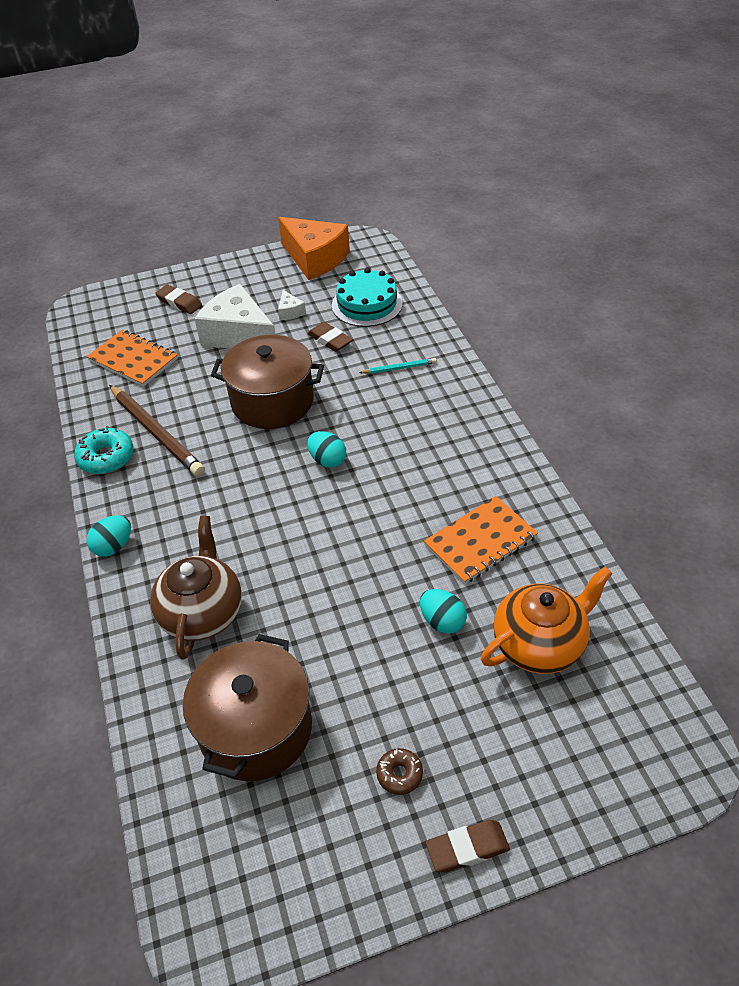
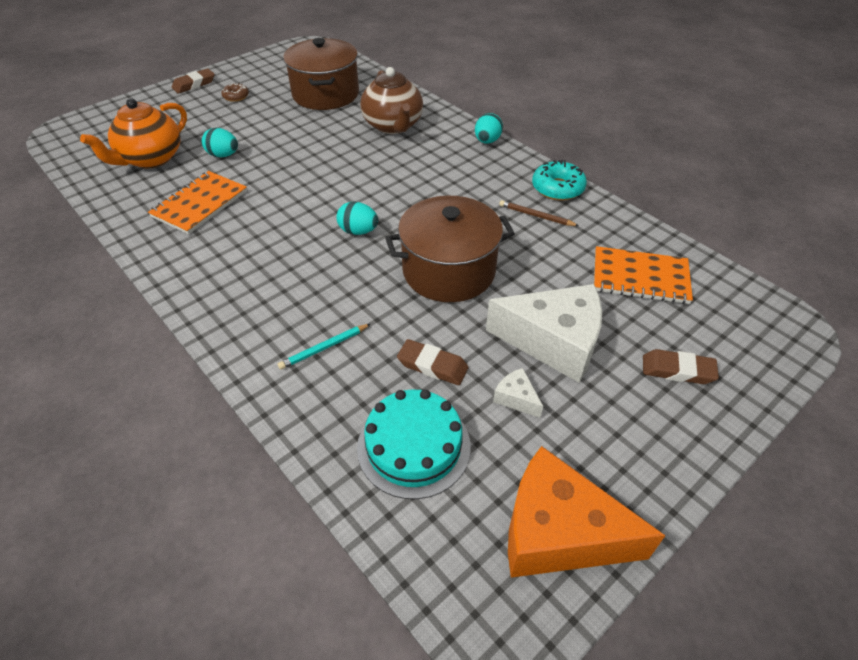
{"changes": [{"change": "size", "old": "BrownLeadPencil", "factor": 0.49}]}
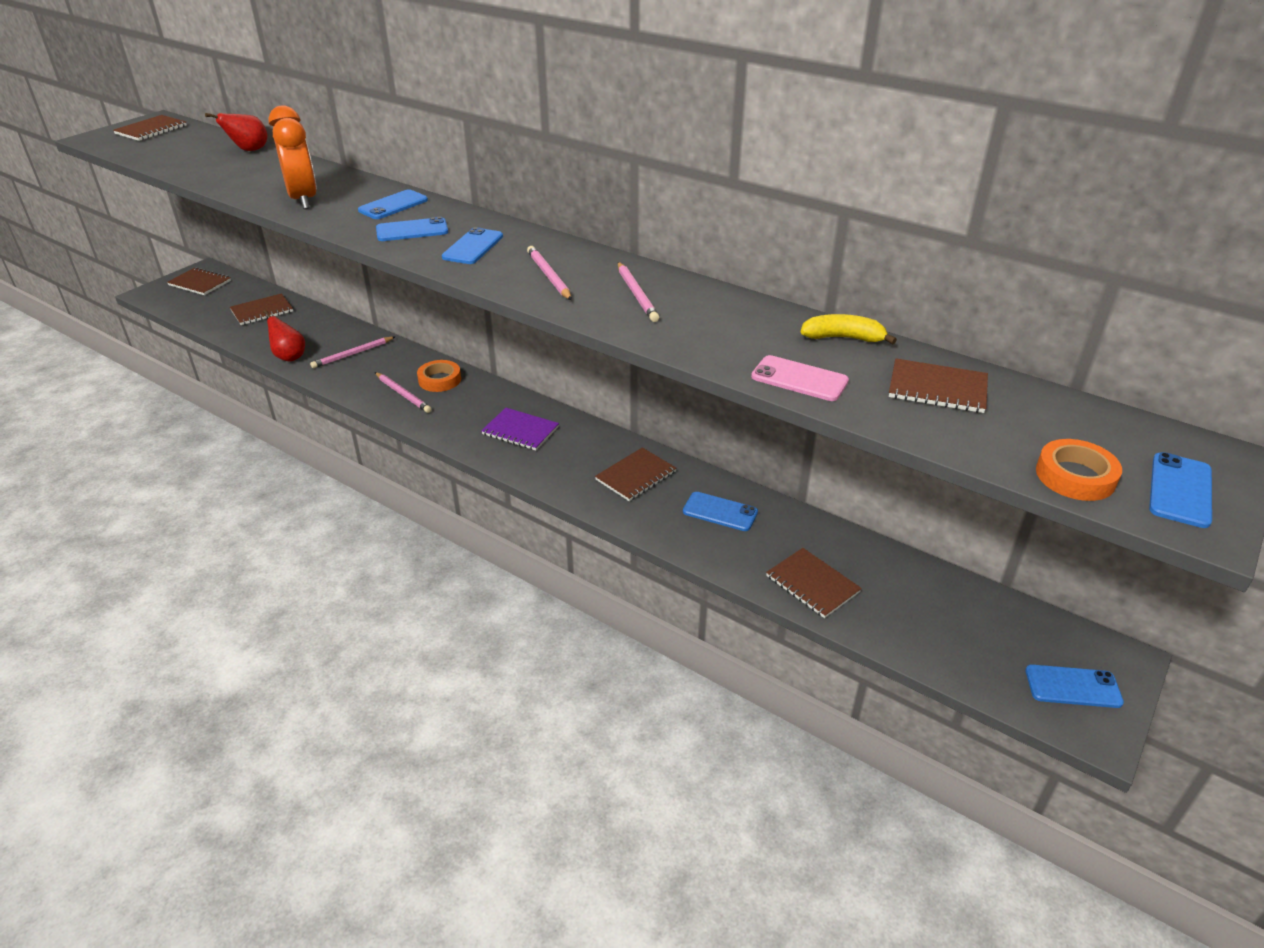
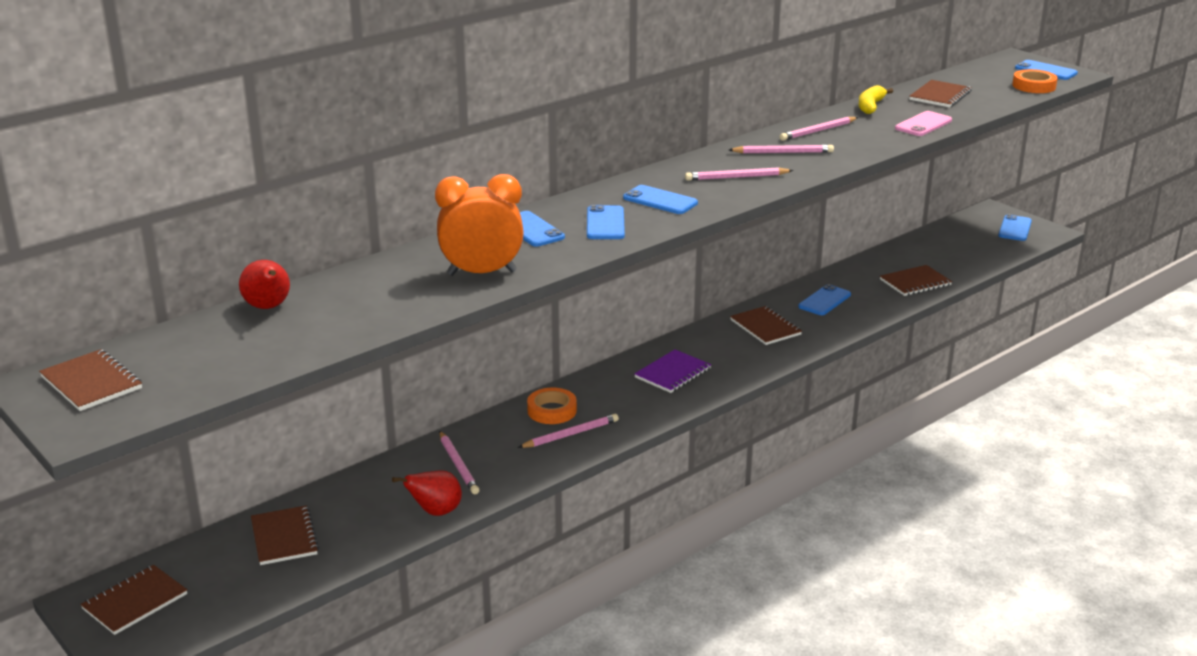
{"changes": [{"change": "appeared", "new": "PinkLeadPencil (no. 5 from left)"}]}
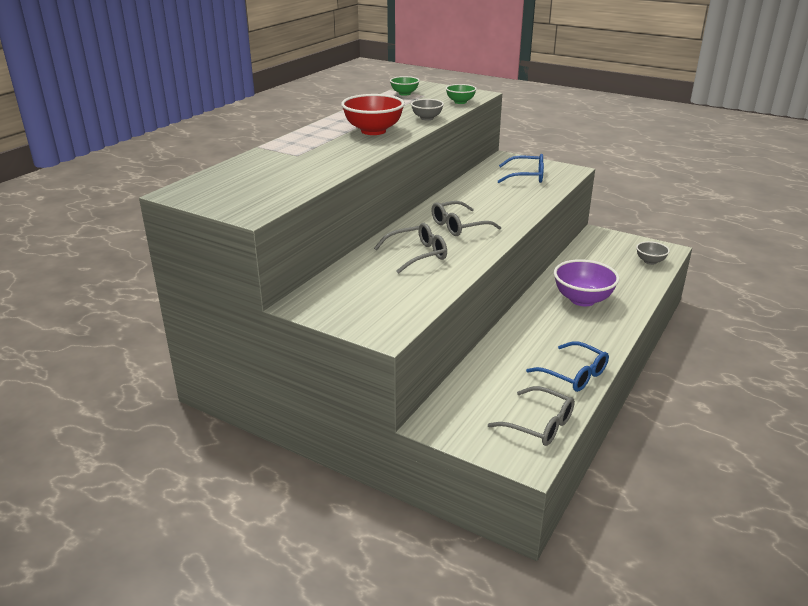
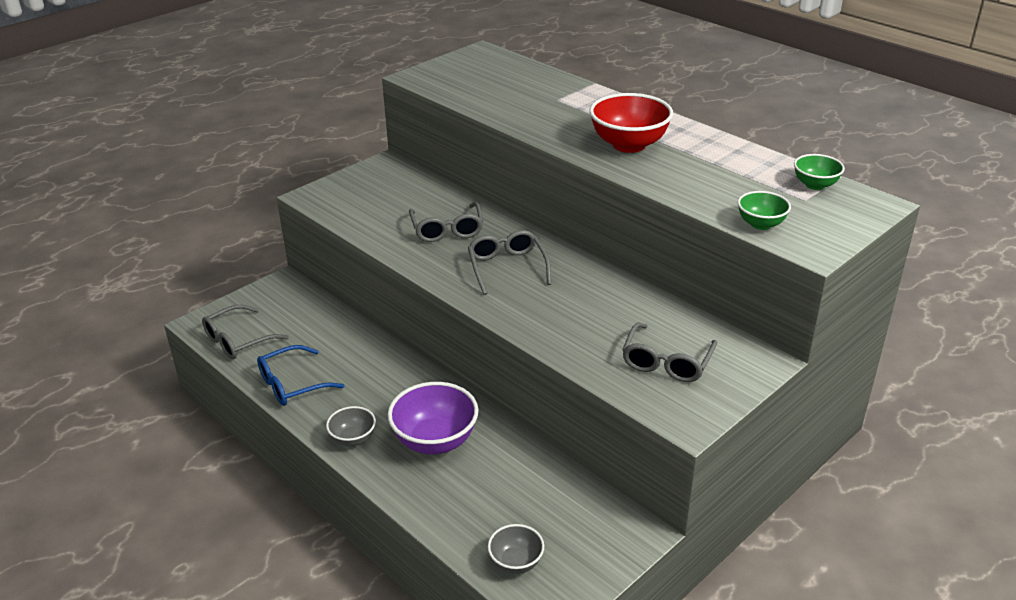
{"changes": [{"change": "relocated", "old": "GreyServingBowl (no. 1 from left)"}, {"change": "colour", "old": "CobaltEyeglasses (no. 1 from left)", "new": "GreyEyeglasses (no. 4 from left)"}]}
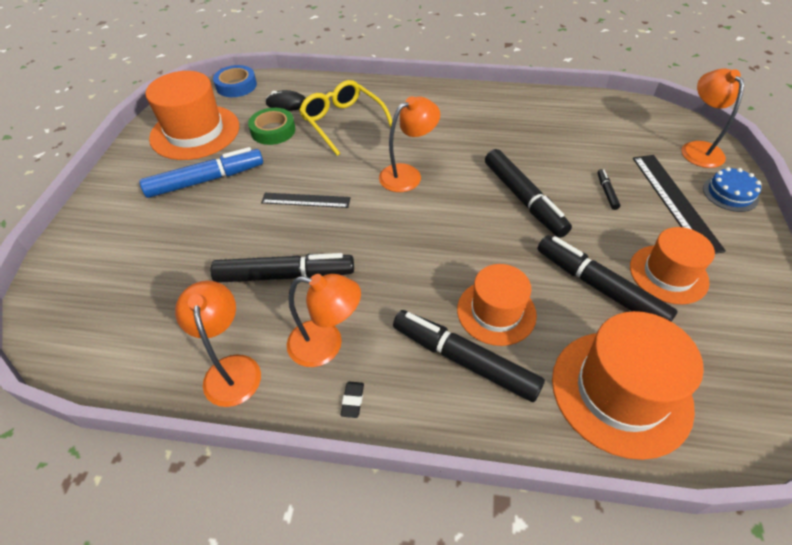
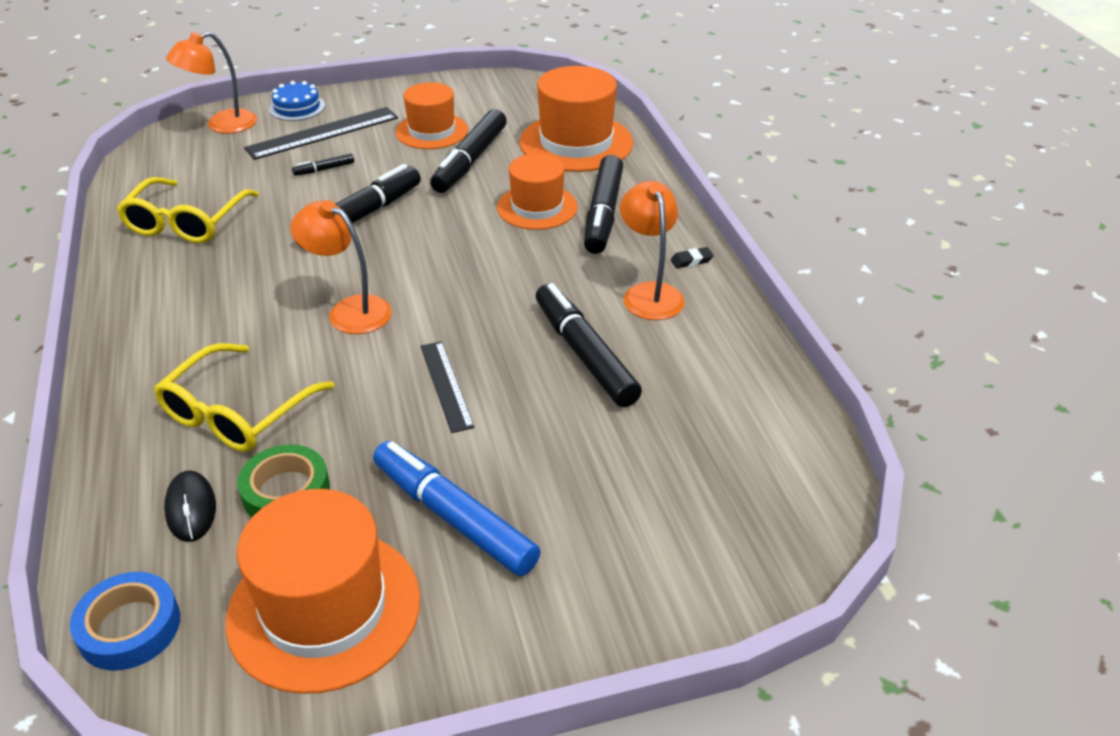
{"changes": [{"change": "missing", "old": "OrangeColouredReadingLamp (no. 1 from left)"}, {"change": "appeared", "new": "GoldenEyeglasses (no. 1 from left)"}]}
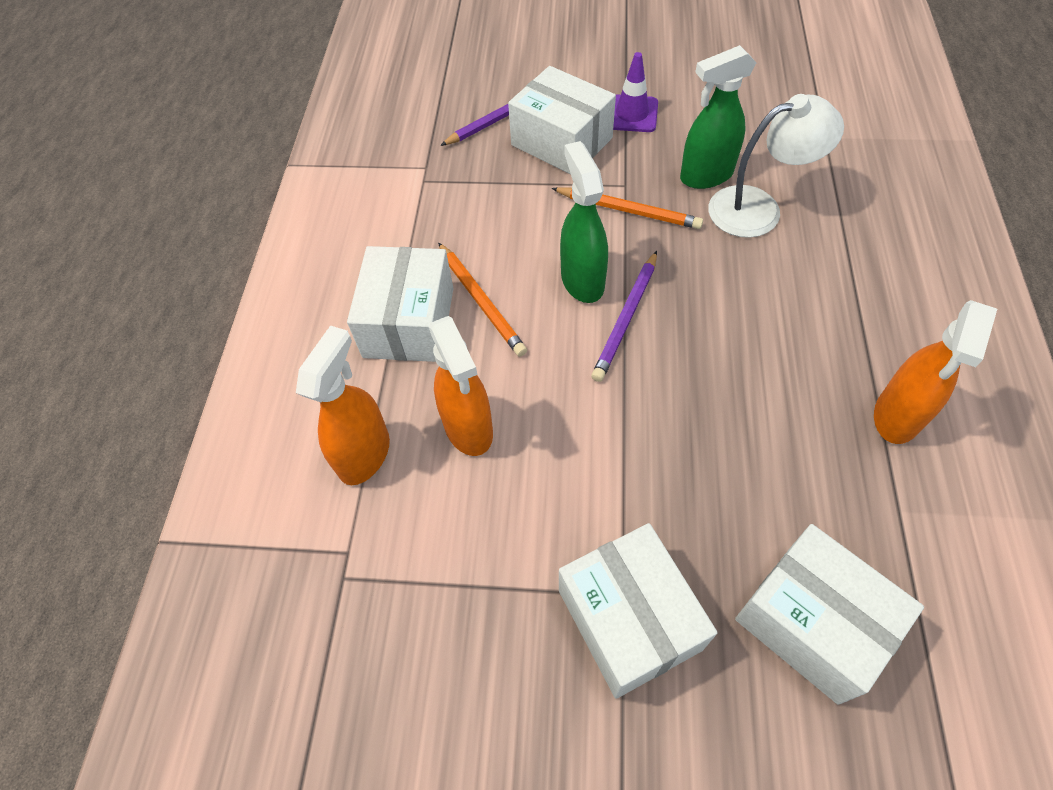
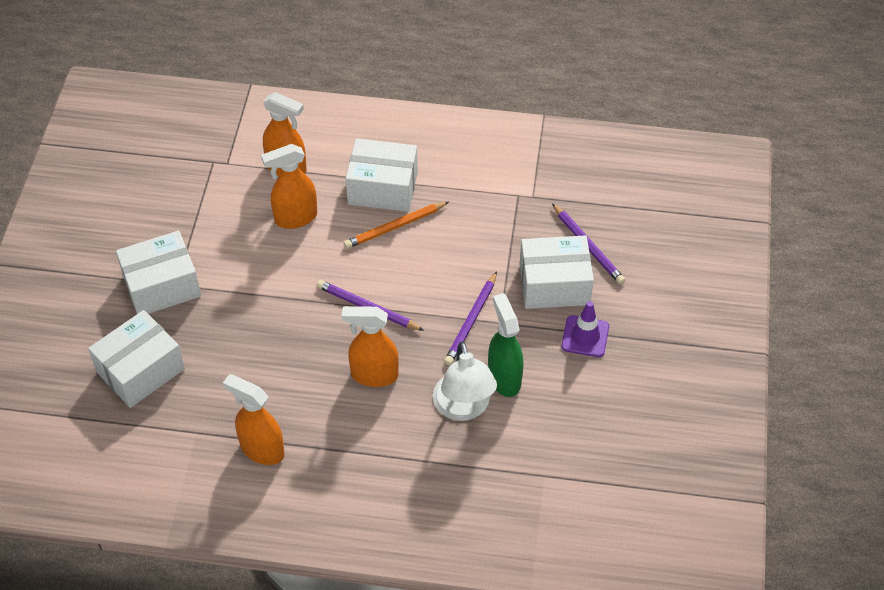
{"changes": [{"change": "missing", "old": "LeafGreenSprayer (no. 1 from left)"}, {"change": "appeared", "new": "OrangeColouredSprayer (no. 4 from left)"}, {"change": "colour", "old": "OrangeColouredLeadPencil (no. 2 from left)", "new": "VioletLeadPencil (no. 2 from left)"}, {"change": "spun", "old": "PureWhiteParcel (no. 2 from left in the first image)", "degrees": 45}]}
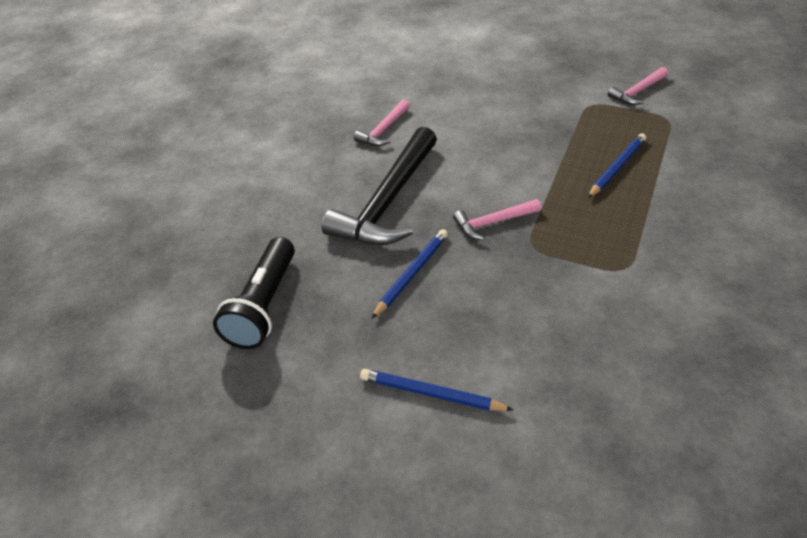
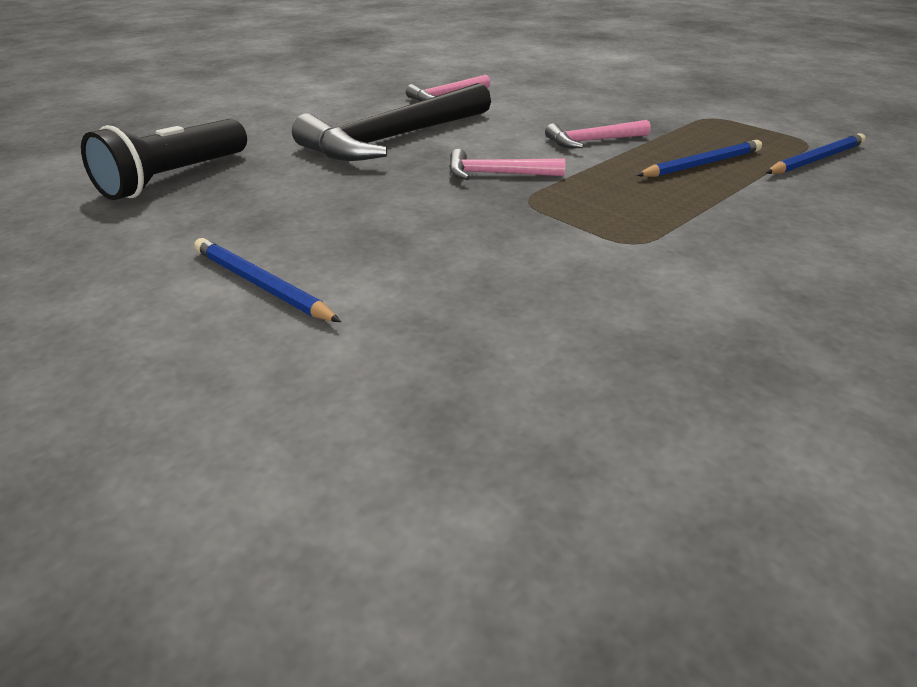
{"changes": [{"change": "relocated", "old": "CobaltLeadPencil (no. 1 from left in the first image)", "new": "CobaltLeadPencil (no. 3 from left)"}, {"change": "relocated", "old": "PinkCarpenter'sHammer (no. 3 from left)"}]}
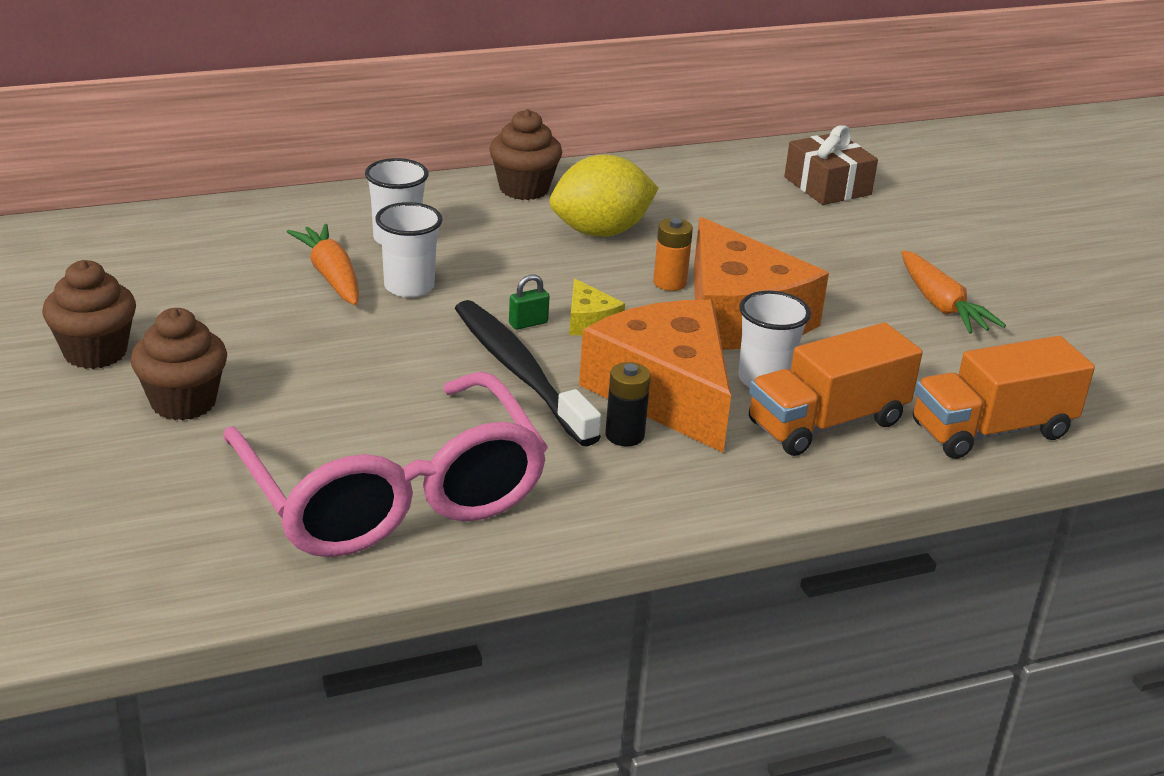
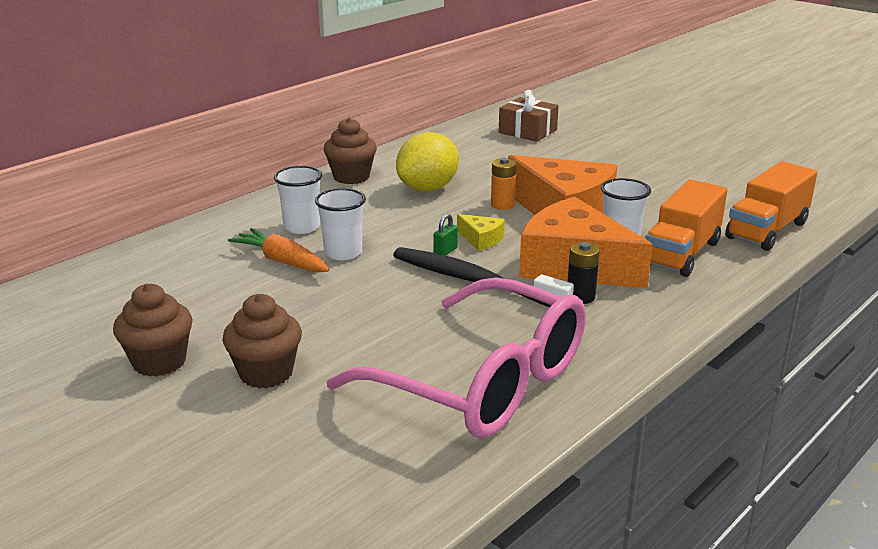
{"changes": [{"change": "missing", "old": "OrangeColouredToyCarrot (no. 2 from left)"}]}
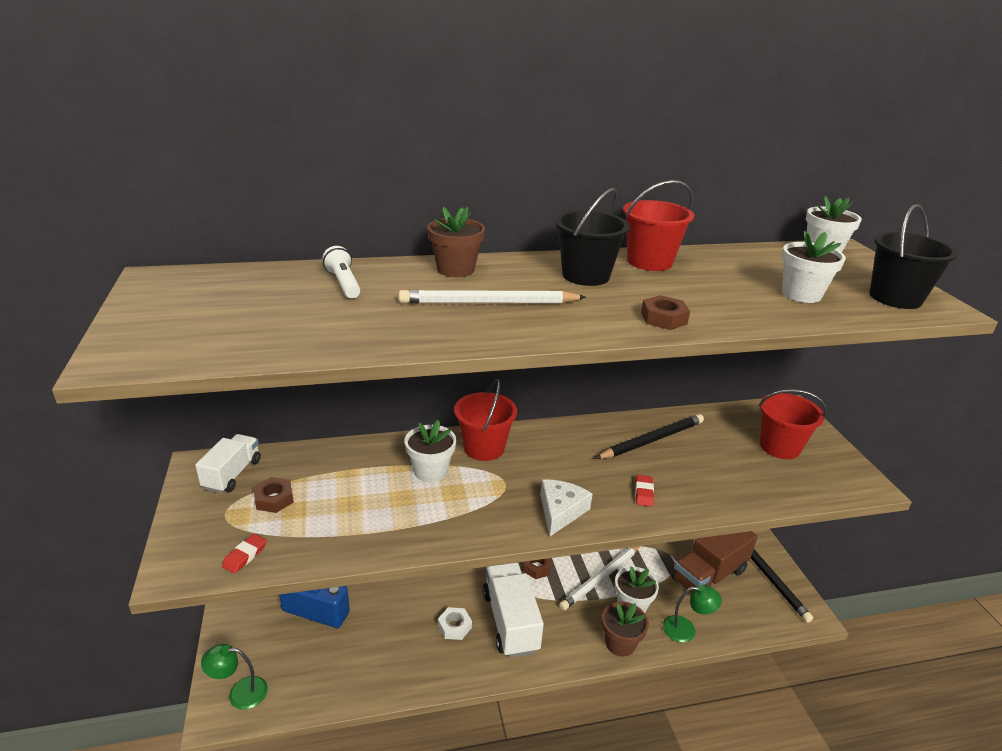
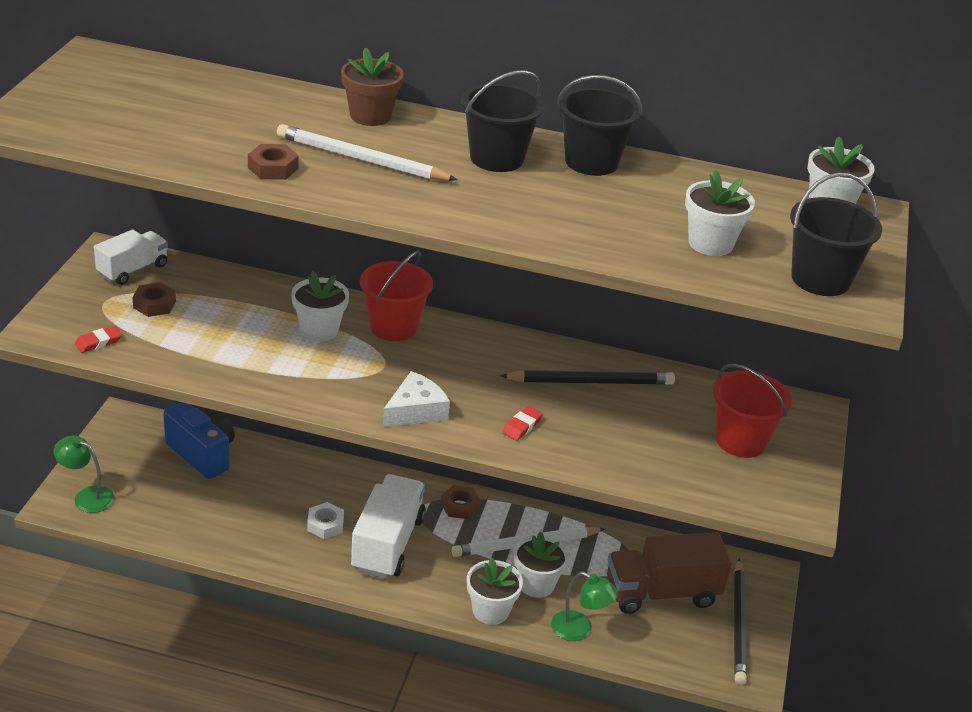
{"changes": [{"change": "missing", "old": "PureWhitePocketTorch"}, {"change": "relocated", "old": "BrownHexNut (no. 3 from left in the first image)", "new": "BrownHexNut (no. 2 from left)"}, {"change": "colour", "old": "BrownPlantPot (no. 2 from left)", "new": "PureWhitePlantPot (no. 2 from left)"}, {"change": "colour", "old": "RedBucket (no. 2 from left)", "new": "BlackBucket (no. 2 from left)"}]}
